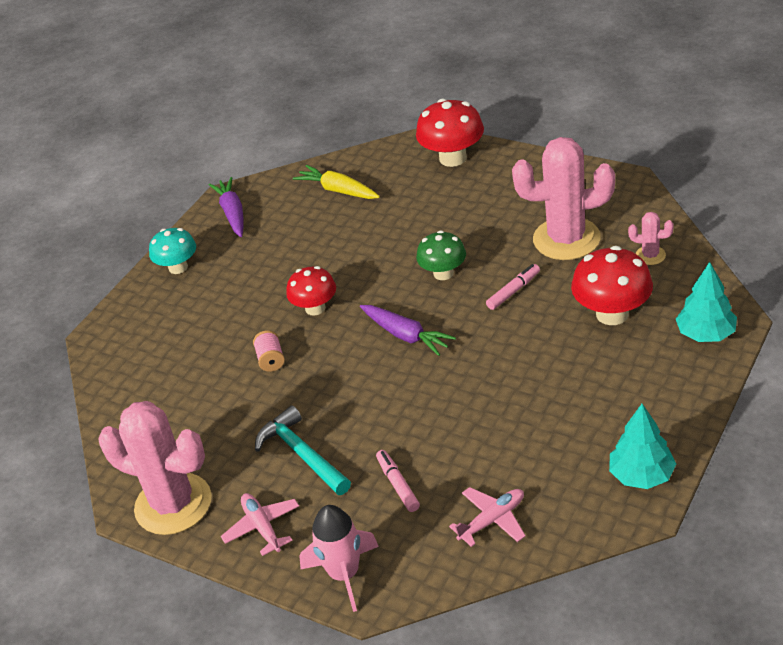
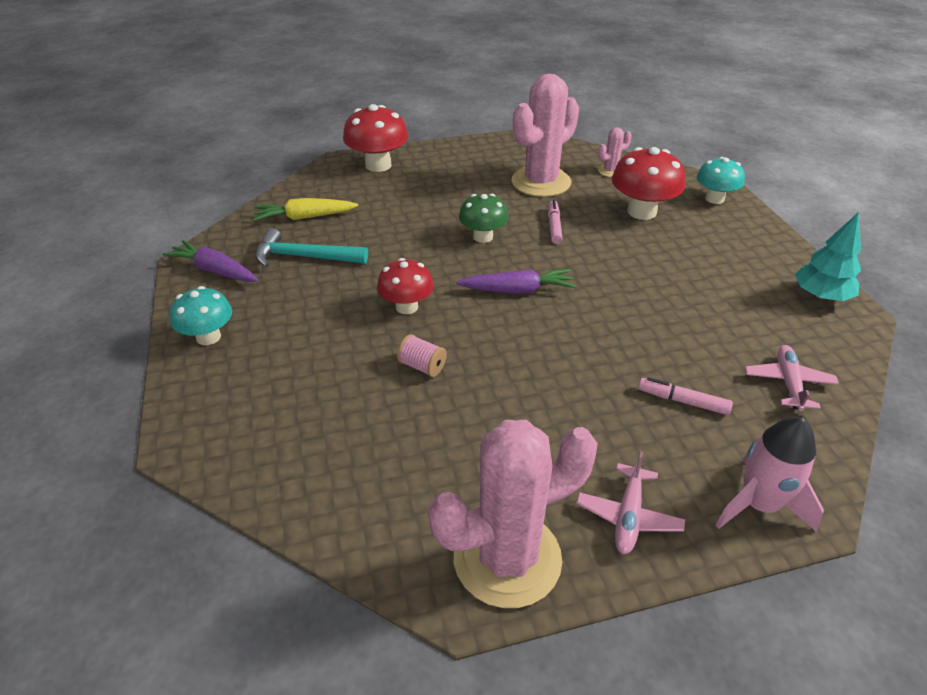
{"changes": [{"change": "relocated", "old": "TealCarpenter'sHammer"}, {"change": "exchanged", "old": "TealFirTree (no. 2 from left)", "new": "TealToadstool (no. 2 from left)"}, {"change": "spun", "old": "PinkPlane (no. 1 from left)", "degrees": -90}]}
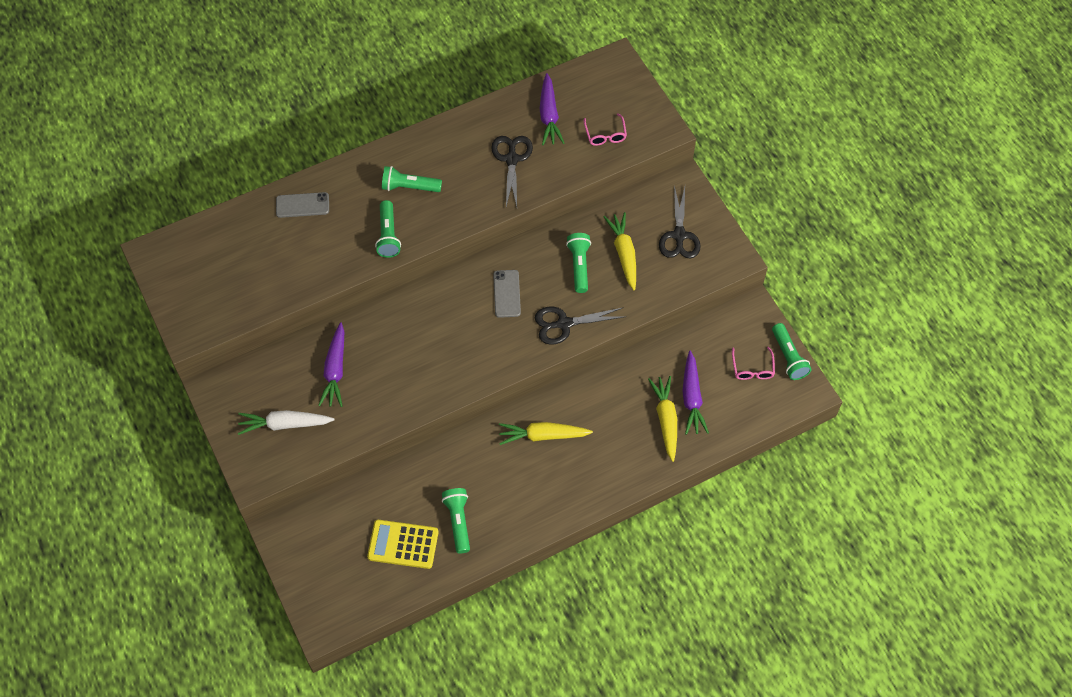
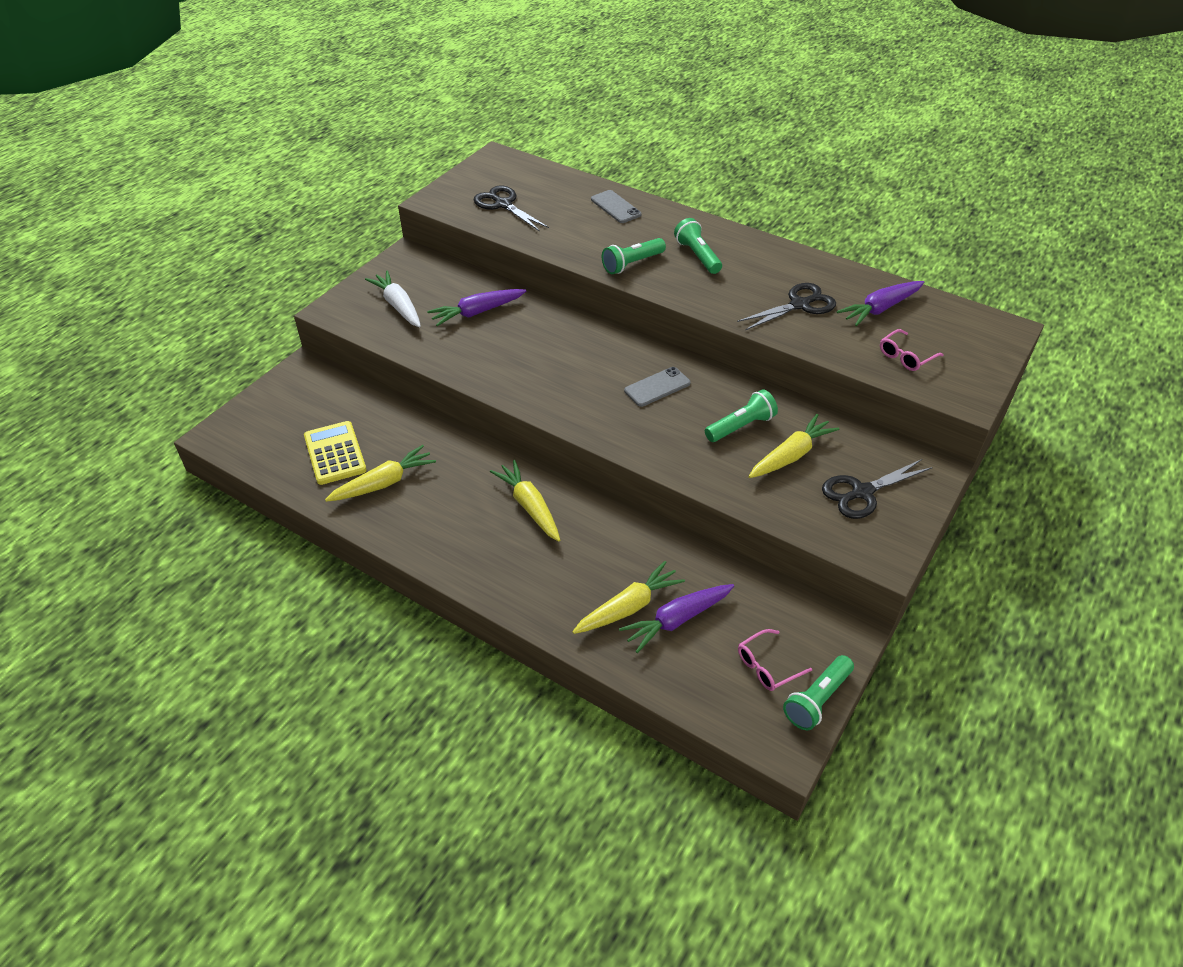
{"changes": [{"change": "relocated", "old": "BlackPairOfScissors (no. 2 from left in the first image)", "new": "BlackPairOfScissors (no. 1 from left)"}, {"change": "exchanged", "old": "LeafGreenPocketTorch (no. 3 from left)", "new": "GoldenToyCarrot (no. 1 from left)"}]}
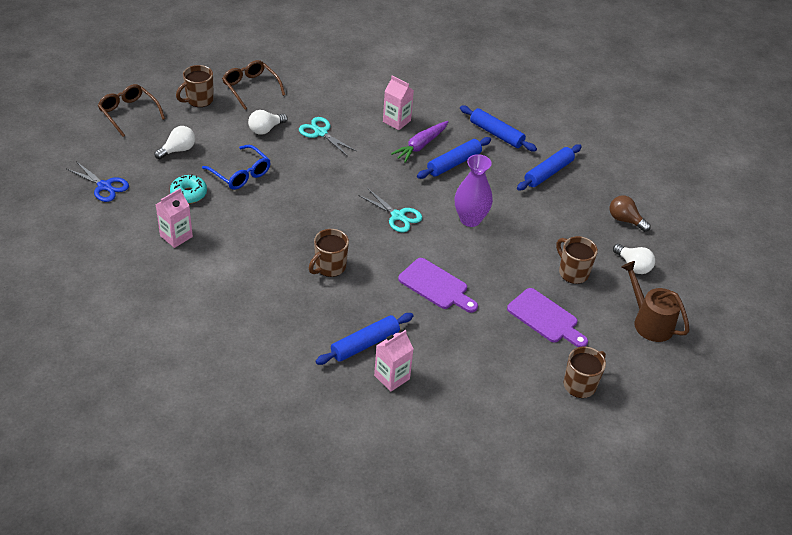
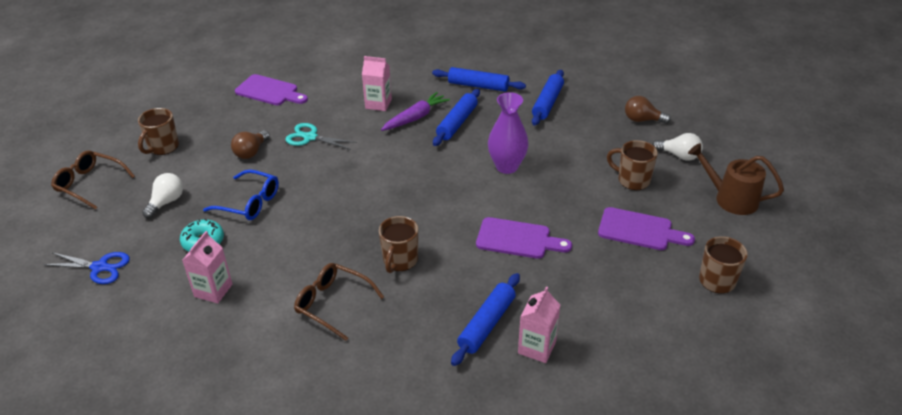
{"changes": [{"change": "missing", "old": "TealPairOfScissors (no. 2 from left)"}, {"change": "appeared", "new": "VioletCuttingBoard (no. 1 from left)"}, {"change": "relocated", "old": "BrownEyeglasses (no. 2 from left)"}, {"change": "colour", "old": "PureWhiteLightBulb (no. 2 from left)", "new": "BrownLightBulb (no. 1 from left)"}, {"change": "spun", "old": "VioletToyCarrot", "degrees": -150}]}
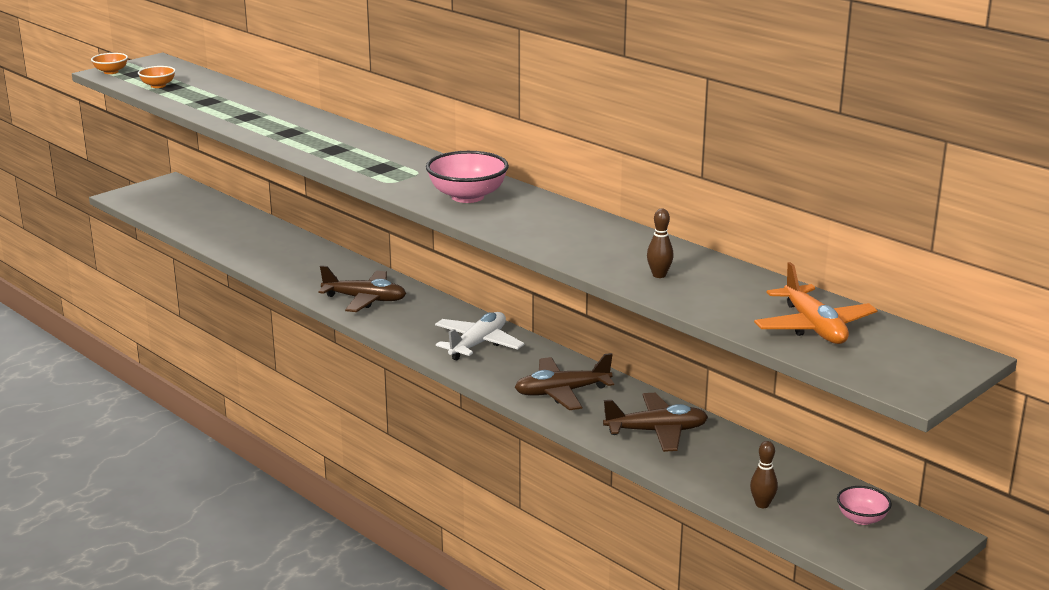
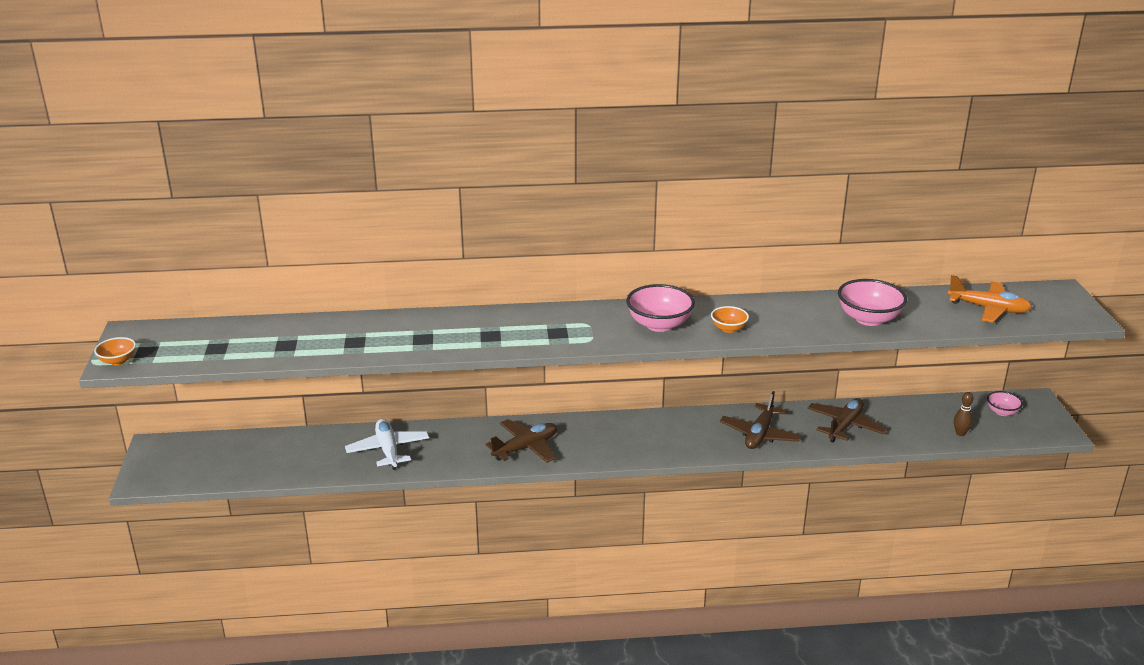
{"changes": [{"change": "relocated", "old": "OrangeColouredServingBowl (no. 2 from left)"}, {"change": "relocated", "old": "PureWhitePlane"}, {"change": "exchanged", "old": "BrownBowlingPin (no. 1 from left)", "new": "PinkServingBowl (no. 2 from left)"}]}
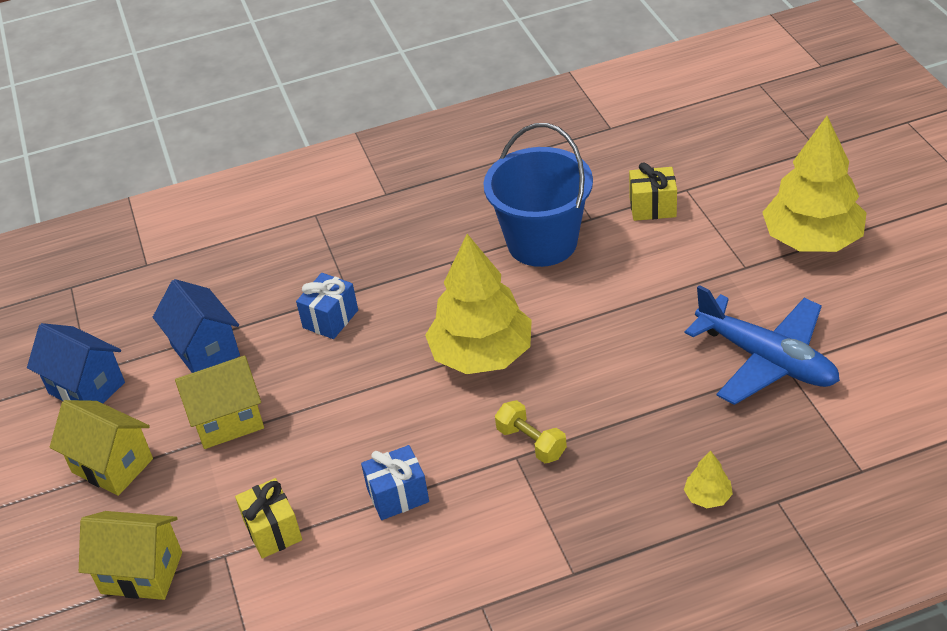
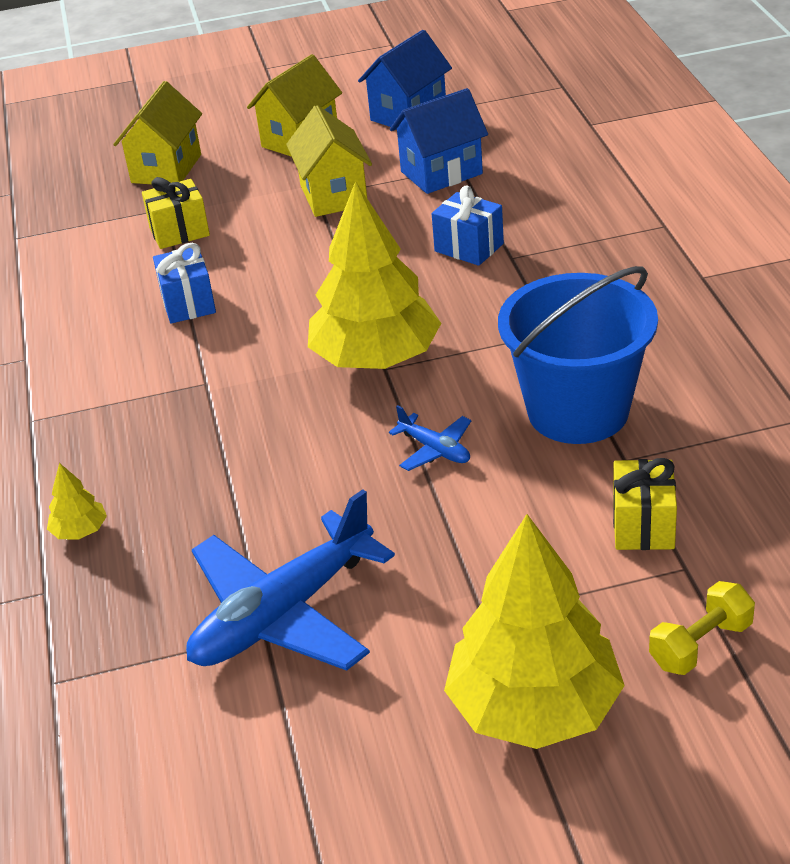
{"changes": [{"change": "appeared", "new": "CobaltPlane (no. 2 from left)"}, {"change": "relocated", "old": "GoldenHandWeight"}]}
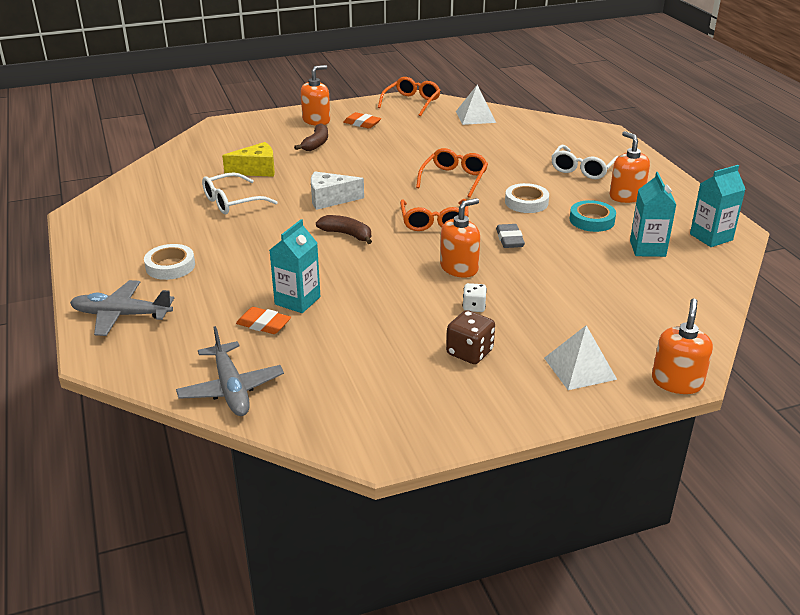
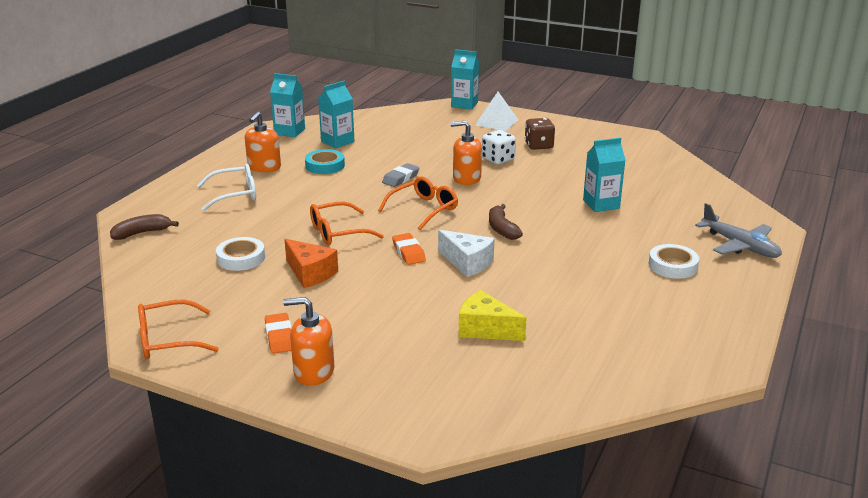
{"changes": [{"change": "missing", "old": "GreyPlane (no. 2 from left)"}, {"change": "missing", "old": "PureWhiteEyeglasses (no. 1 from left)"}, {"change": "missing", "old": "PureWhiteSolidPyramid (no. 1 from left)"}, {"change": "appeared", "new": "OrangeColouredCheese"}, {"change": "relocated", "old": "OrangeColouredPencilEraser (no. 1 from left in the first image)", "new": "OrangeColouredPencilEraser (no. 2 from left)"}, {"change": "relocated", "old": "BrownBananaFruit (no. 1 from left)"}, {"change": "relocated", "old": "PureWhiteTape (no. 2 from left in the first image)", "new": "PureWhiteTape (no. 1 from left)"}, {"change": "exchanged", "old": "OrangeColouredPumpBottle (no. 4 from left)", "new": "TealCarton (no. 3 from left)"}, {"change": "size", "old": "PureWhiteGameDie", "factor": 1.59}]}
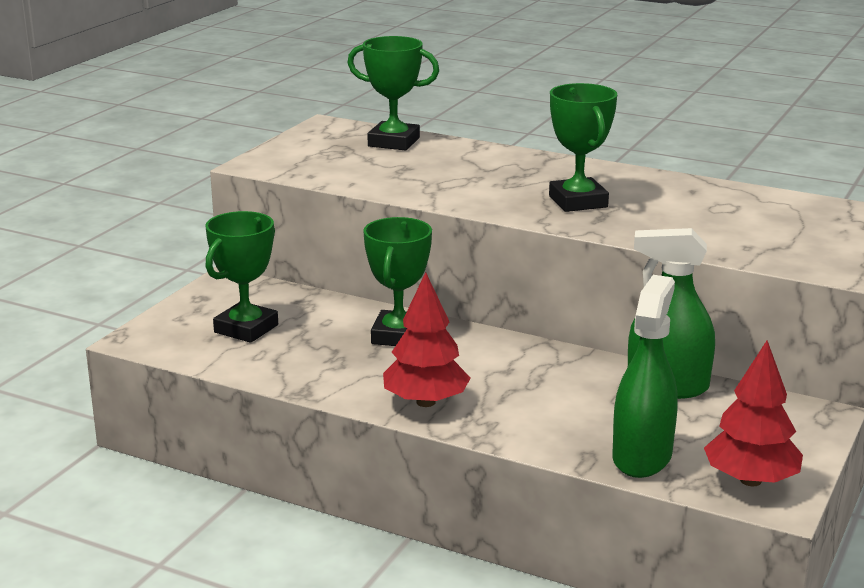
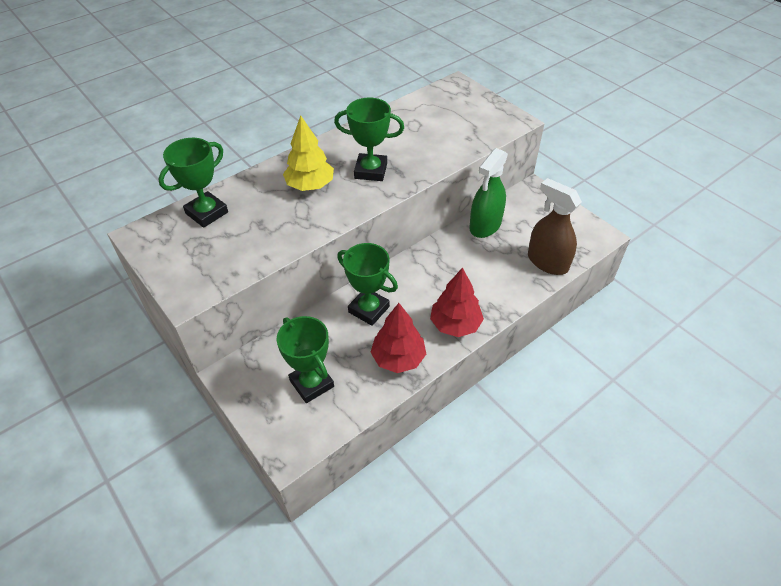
{"changes": [{"change": "appeared", "new": "GoldenFirTree"}, {"change": "relocated", "old": "RedFirTree (no. 2 from left in the first image)", "new": "RedFirTree (no. 1 from left)"}, {"change": "colour", "old": "LeafGreenSprayer (no. 1 from left)", "new": "BrownSprayer"}]}
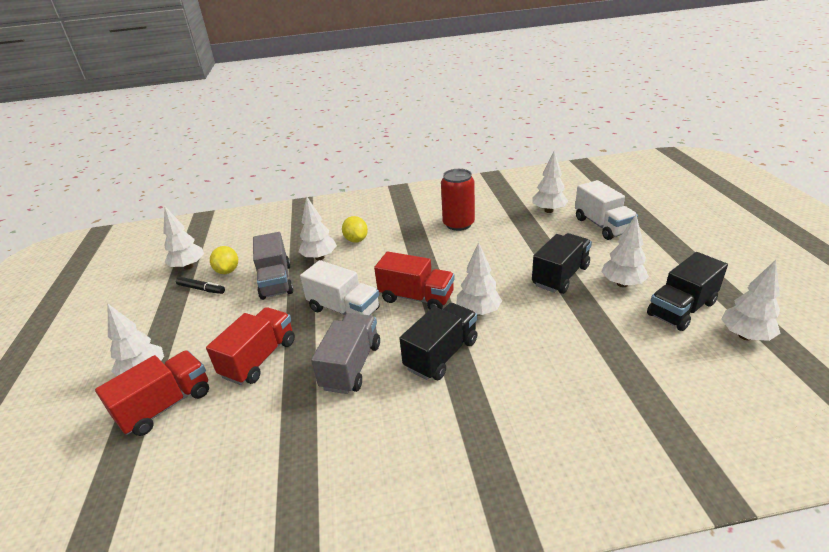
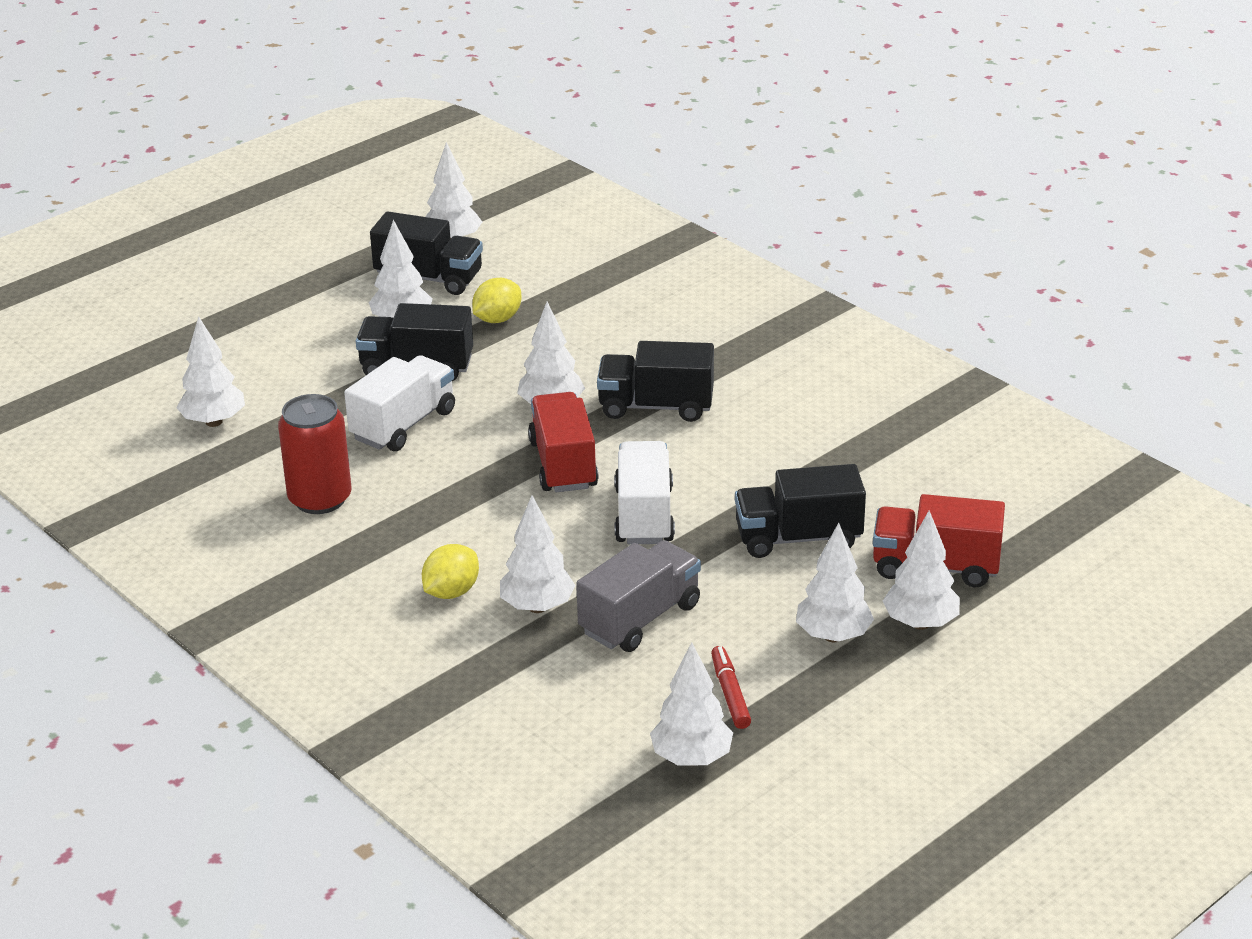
{"changes": [{"change": "missing", "old": "GreyTruck (no. 2 from left)"}, {"change": "appeared", "new": "PureWhiteFirTree (no. 7 from left)"}, {"change": "relocated", "old": "GoldenToyLemon (no. 1 from left in the first image)", "new": "GoldenToyLemon (no. 2 from left)"}, {"change": "relocated", "old": "PureWhiteTruck (no. 2 from left in the first image)", "new": "PureWhiteTruck (no. 1 from left)"}, {"change": "colour", "old": "BlackMarkerPen", "new": "RedMarkerPen"}, {"change": "colour", "old": "RedTruck (no. 2 from left)", "new": "BlackTruck (no. 4 from left)"}]}
